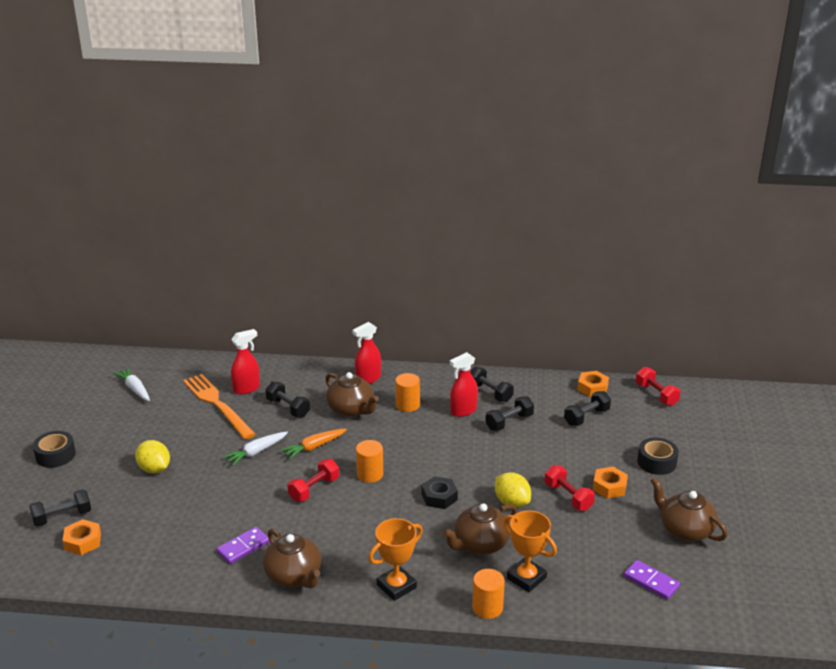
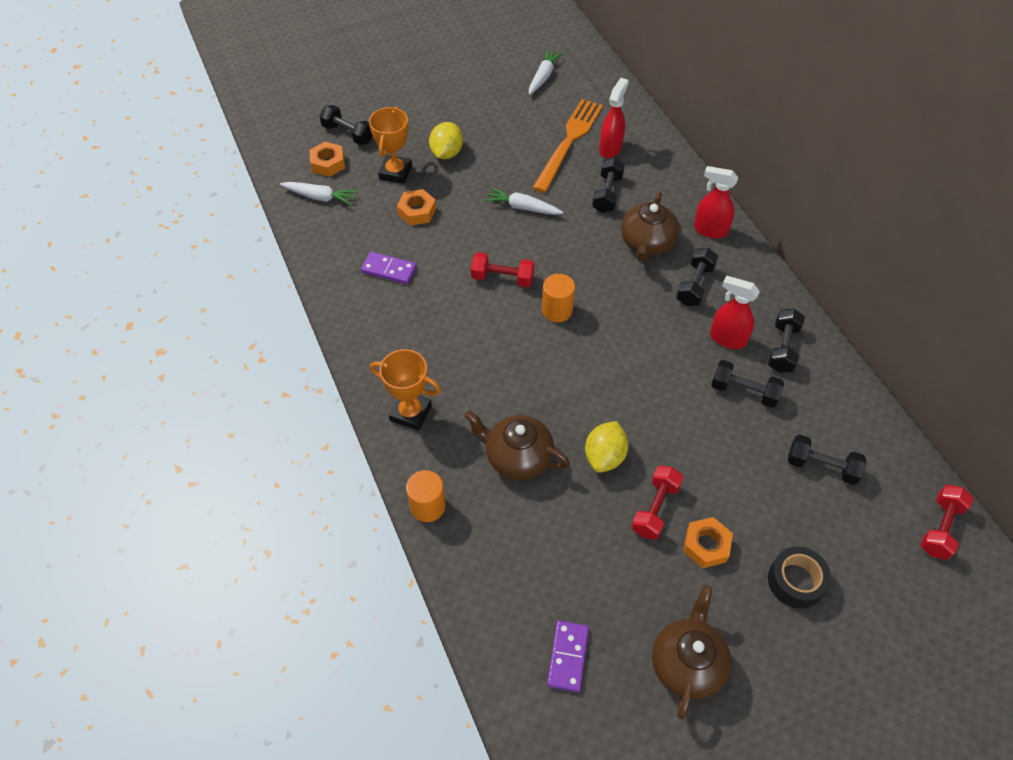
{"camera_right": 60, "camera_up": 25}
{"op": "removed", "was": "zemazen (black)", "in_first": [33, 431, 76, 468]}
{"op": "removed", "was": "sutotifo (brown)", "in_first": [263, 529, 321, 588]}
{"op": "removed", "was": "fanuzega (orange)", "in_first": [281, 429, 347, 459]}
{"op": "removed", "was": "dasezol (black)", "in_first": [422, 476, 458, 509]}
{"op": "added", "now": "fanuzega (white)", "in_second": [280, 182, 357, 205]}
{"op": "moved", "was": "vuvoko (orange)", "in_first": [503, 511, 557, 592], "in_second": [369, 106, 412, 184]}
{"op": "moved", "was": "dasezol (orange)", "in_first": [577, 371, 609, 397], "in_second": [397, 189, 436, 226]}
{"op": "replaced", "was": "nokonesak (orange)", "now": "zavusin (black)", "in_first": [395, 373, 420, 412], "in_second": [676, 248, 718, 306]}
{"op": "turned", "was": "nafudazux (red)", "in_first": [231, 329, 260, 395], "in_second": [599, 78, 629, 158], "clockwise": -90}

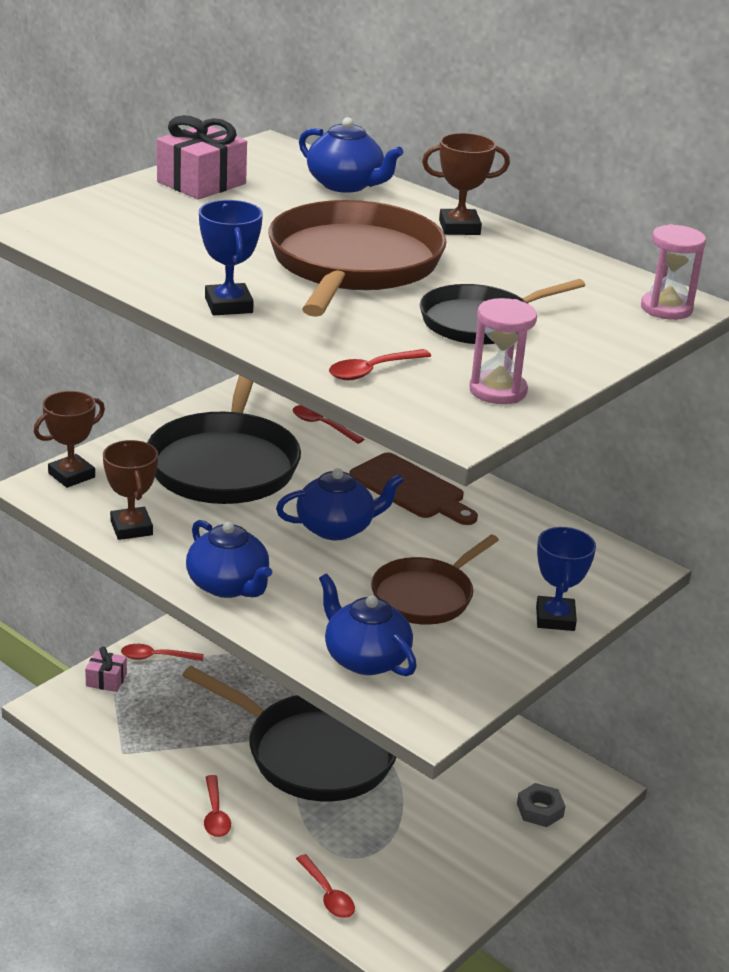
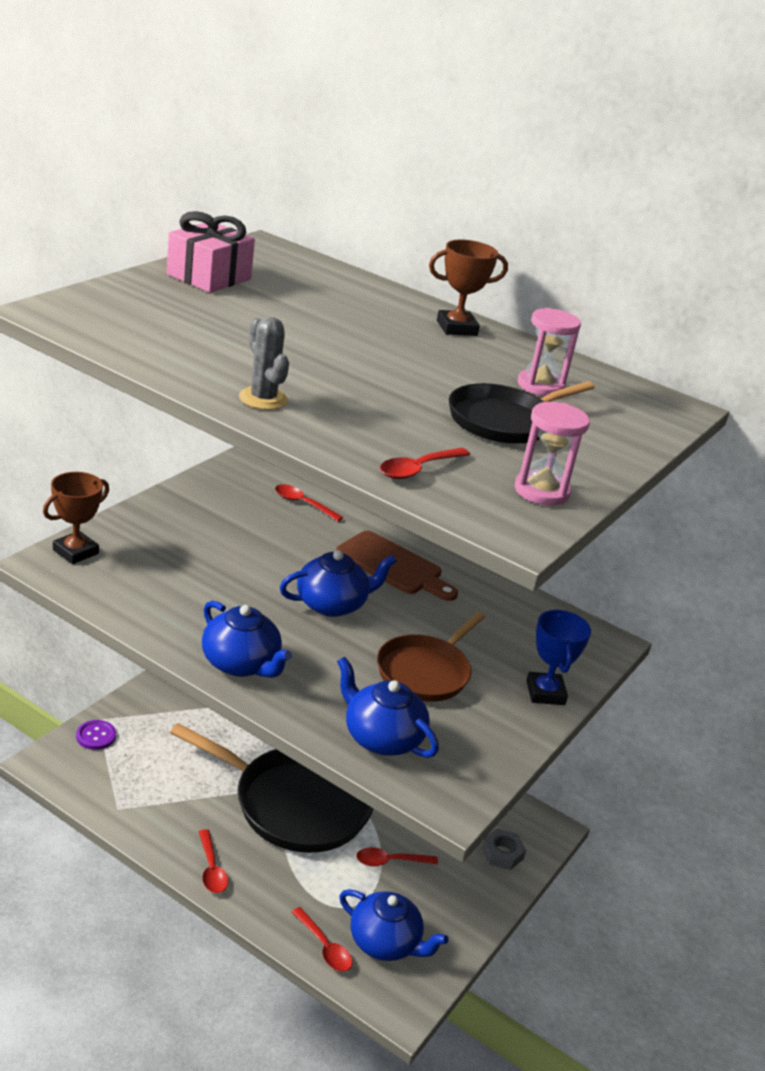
{"camera_right": -10, "camera_up": 0}
{"op": "removed", "was": "vuvoko (brown)", "in_first": [103, 440, 158, 540]}
{"op": "removed", "was": "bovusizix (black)", "in_first": [147, 375, 301, 504]}
{"op": "removed", "was": "bovusizix (brown)", "in_first": [268, 200, 447, 317]}
{"op": "moved", "was": "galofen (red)", "in_first": [121, 644, 204, 661], "in_second": [356, 847, 438, 866]}
{"op": "moved", "was": "sutotifo (blue)", "in_first": [299, 117, 403, 193], "in_second": [339, 889, 448, 961]}
{"op": "moved", "was": "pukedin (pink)", "in_first": [641, 224, 706, 320], "in_second": [518, 308, 581, 396]}
{"op": "replaced", "was": "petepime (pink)", "now": "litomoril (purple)", "in_first": [85, 647, 127, 692], "in_second": [76, 720, 116, 750]}
{"op": "replaced", "was": "vuvoko (blue)", "now": "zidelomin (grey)", "in_first": [199, 200, 263, 315], "in_second": [239, 317, 289, 410]}

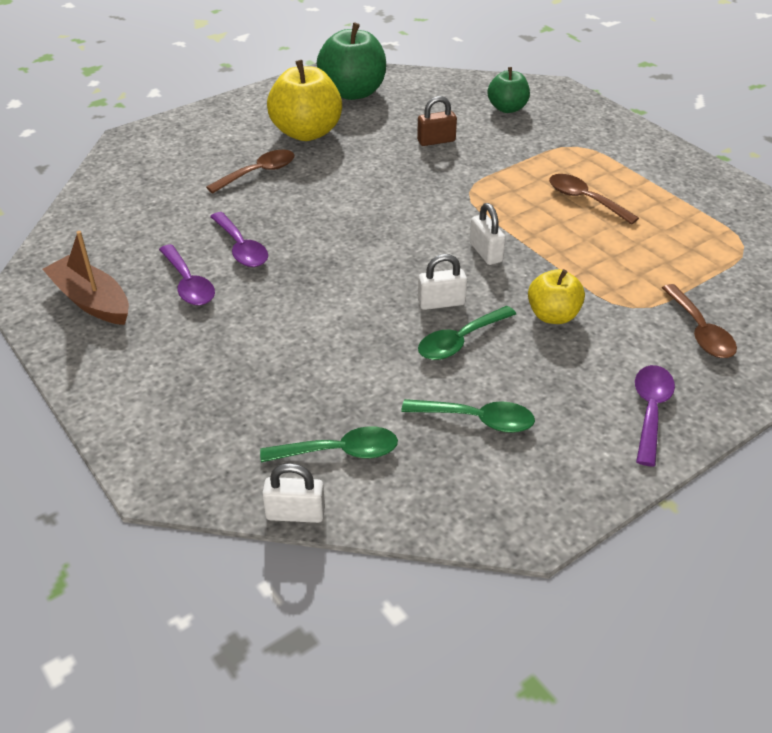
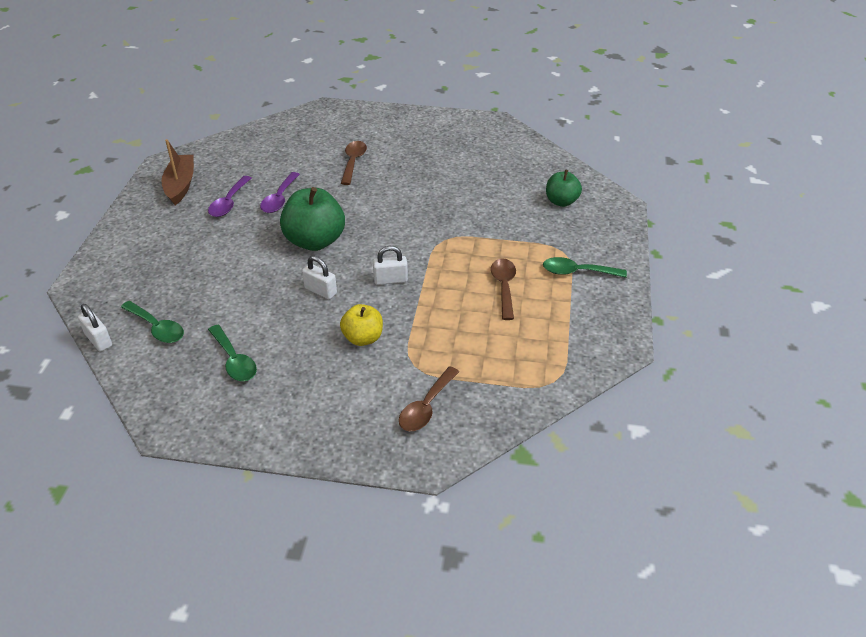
{"camera_right": 45, "camera_up": 0}
{"op": "removed", "was": "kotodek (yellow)", "in_first": [267, 60, 342, 141]}
{"op": "removed", "was": "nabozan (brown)", "in_first": [417, 96, 457, 146]}
{"op": "removed", "was": "galofen (purple)", "in_first": [635, 365, 675, 467]}
{"op": "moved", "was": "kotodek (green)", "in_first": [317, 22, 386, 100], "in_second": [280, 187, 345, 251]}
{"op": "moved", "was": "galofen (green)", "in_first": [418, 306, 516, 360], "in_second": [543, 257, 627, 278]}
{"op": "turned", "was": "galofen (brown)", "in_first": [206, 150, 294, 193], "in_second": [341, 141, 367, 185], "clockwise": -90}
{"op": "turned", "was": "nabozan (white)", "in_first": [470, 203, 506, 265], "in_second": [373, 246, 408, 285], "clockwise": 60}

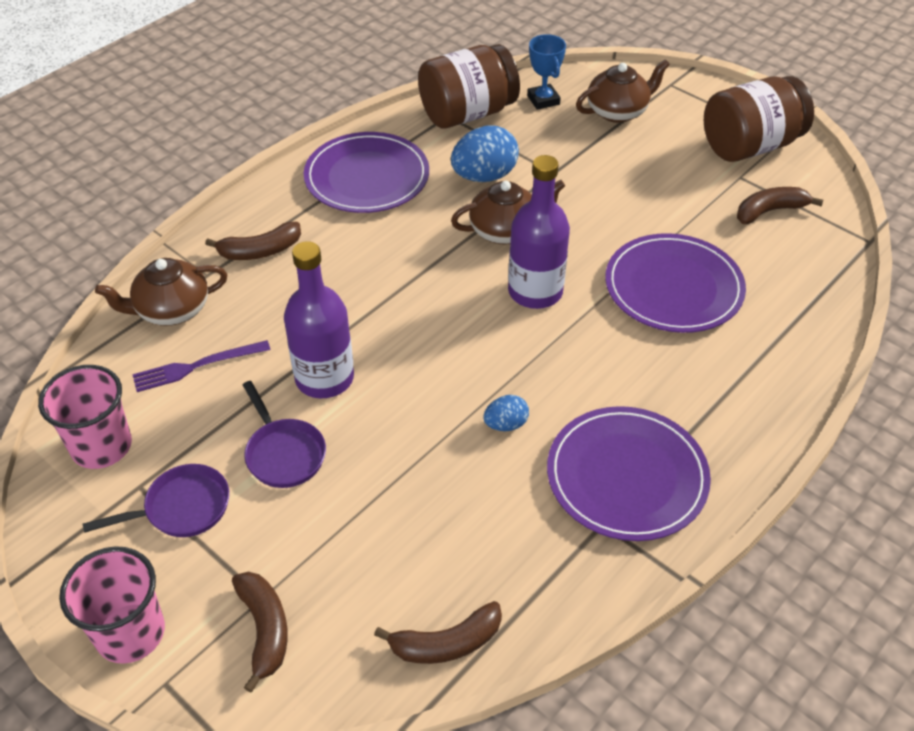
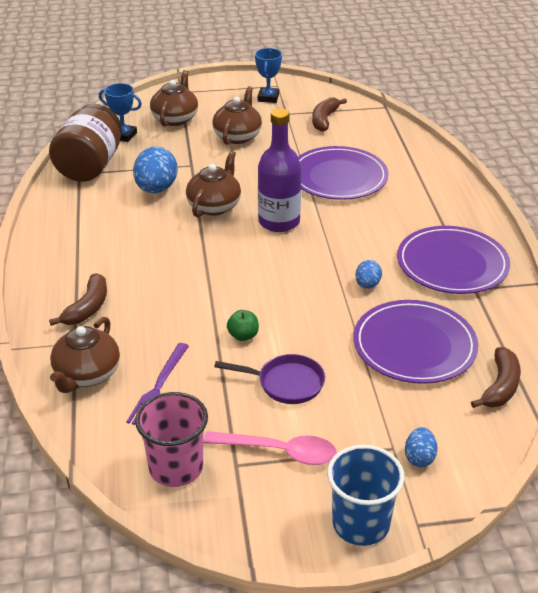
{"camera_right": -50, "camera_up": -10}
{"op": "added", "now": "sutotifo (brown)", "in_second": [212, 86, 262, 145]}
{"op": "moved", "was": "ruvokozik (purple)", "in_first": [304, 132, 429, 213], "in_second": [353, 300, 478, 384]}
{"op": "replaced", "was": "bovusizix (purple)", "now": "galofen (pink)", "in_first": [83, 464, 229, 537], "in_second": [203, 431, 337, 465]}
{"op": "replaced", "was": "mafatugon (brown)", "now": "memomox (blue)", "in_first": [232, 572, 288, 693], "in_second": [405, 427, 438, 467]}
{"op": "replaced", "was": "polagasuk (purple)", "now": "kotodek (green)", "in_first": [284, 241, 354, 398], "in_second": [227, 310, 259, 341]}
{"op": "replaced", "was": "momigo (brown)", "now": "vuvoko (blue)", "in_first": [704, 76, 814, 162], "in_second": [255, 48, 282, 103]}
{"op": "recoloured", "was": "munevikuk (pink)", "now": "munevikuk (blue)", "in_first": [59, 546, 165, 664], "in_second": [327, 445, 404, 546]}

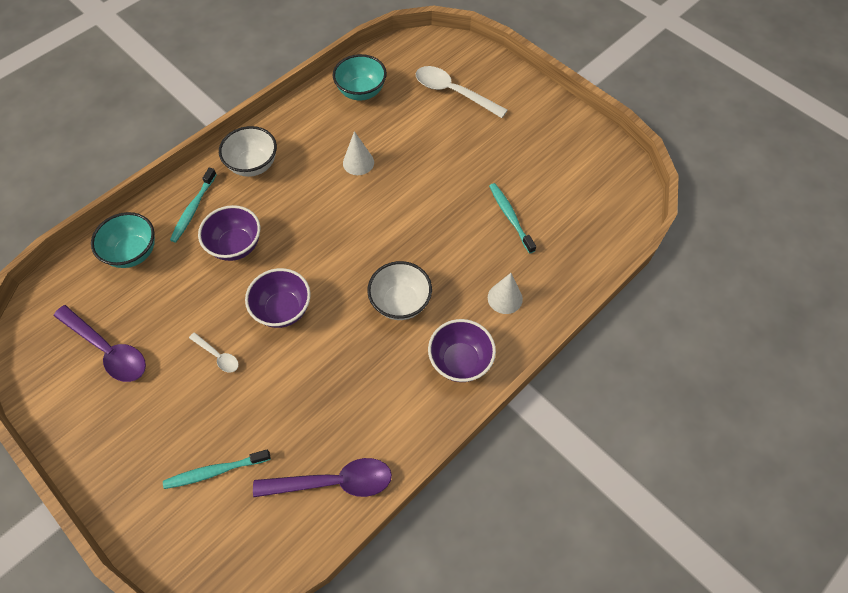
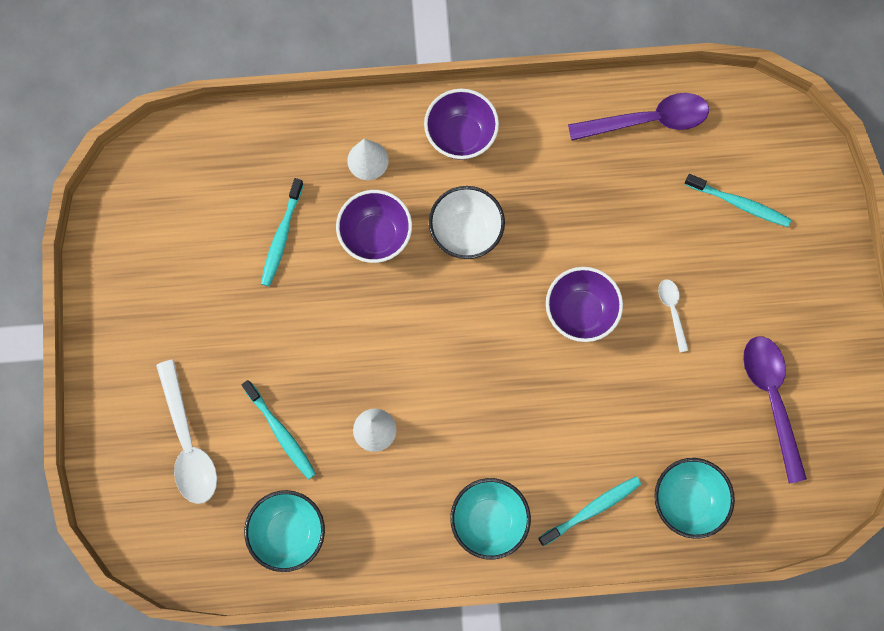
{"camera_right": -140, "camera_up": 15}
{"op": "added", "now": "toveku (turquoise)", "in_second": [242, 380, 316, 480]}
{"op": "moved", "was": "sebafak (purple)", "in_first": [198, 205, 260, 261], "in_second": [336, 190, 412, 263]}
{"op": "recoloured", "was": "sebafak (white)", "now": "sebafak (turquoise)", "in_first": [219, 126, 277, 177], "in_second": [450, 478, 531, 560]}
{"op": "turned", "was": "galofen (purple)", "in_first": [253, 458, 392, 497], "in_second": [568, 93, 709, 141], "clockwise": 135}

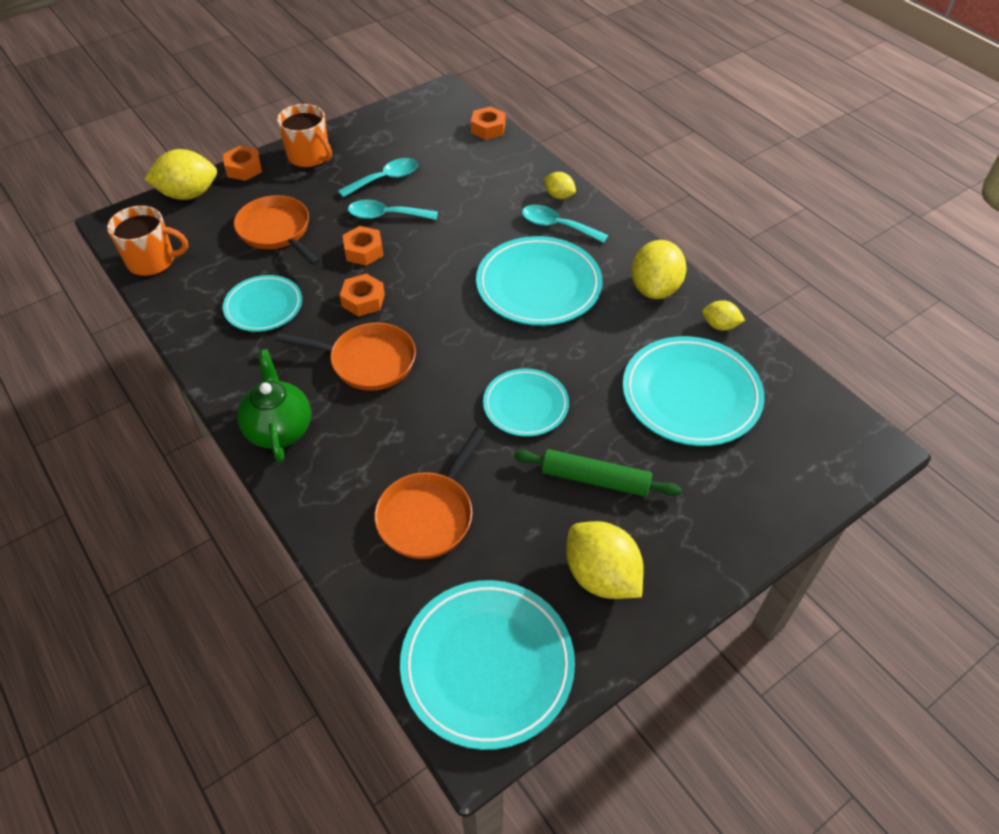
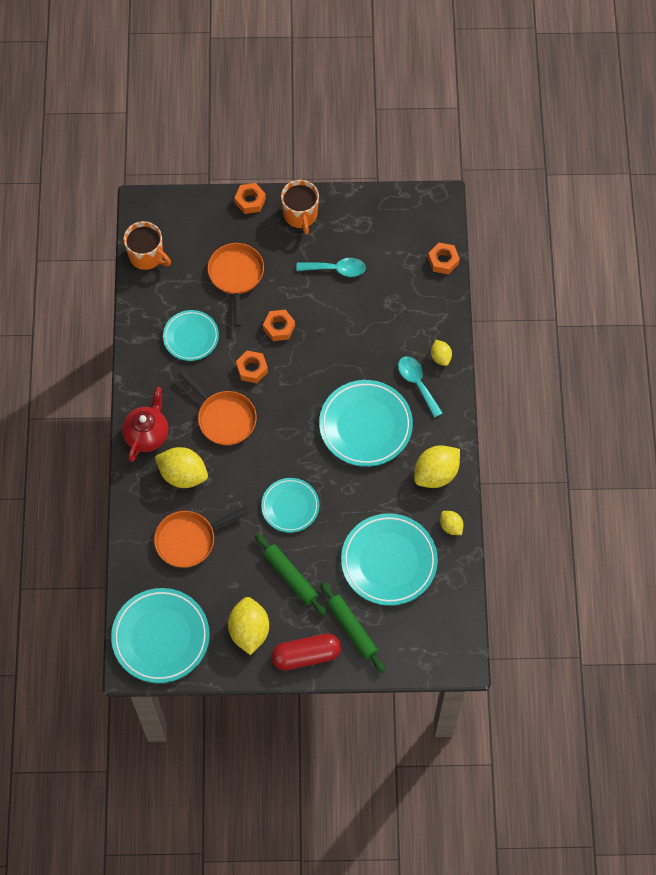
{"camera_right": 35, "camera_up": 15}
{"op": "removed", "was": "galofen (turquoise)", "in_first": [348, 199, 438, 220]}
{"op": "added", "now": "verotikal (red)", "in_second": [271, 633, 341, 670]}
{"op": "added", "now": "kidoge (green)", "in_second": [320, 582, 385, 673]}
{"op": "moved", "was": "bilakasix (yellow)", "in_first": [144, 149, 217, 200], "in_second": [155, 447, 208, 488]}
{"op": "recoloured", "was": "sutotifo (green)", "now": "sutotifo (red)", "in_first": [237, 349, 311, 462], "in_second": [122, 387, 168, 462]}

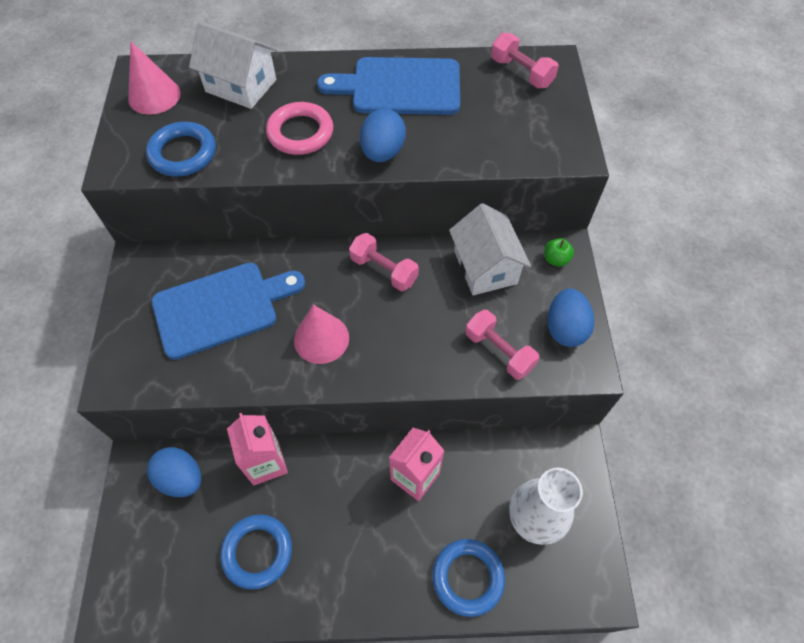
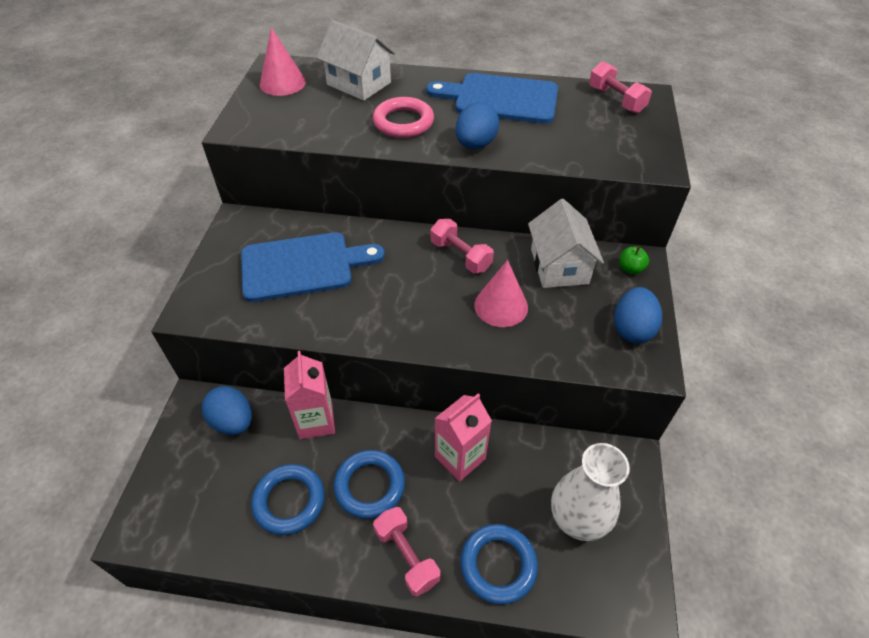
{"camera_right": 10, "camera_up": -10}
{"op": "moved", "was": "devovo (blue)", "in_first": [146, 122, 216, 176], "in_second": [334, 450, 405, 519]}
{"op": "moved", "was": "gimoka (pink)", "in_first": [294, 305, 349, 364], "in_second": [474, 260, 528, 327]}
{"op": "moved", "was": "zavusin (pink)", "in_first": [465, 310, 540, 380], "in_second": [373, 507, 440, 597]}

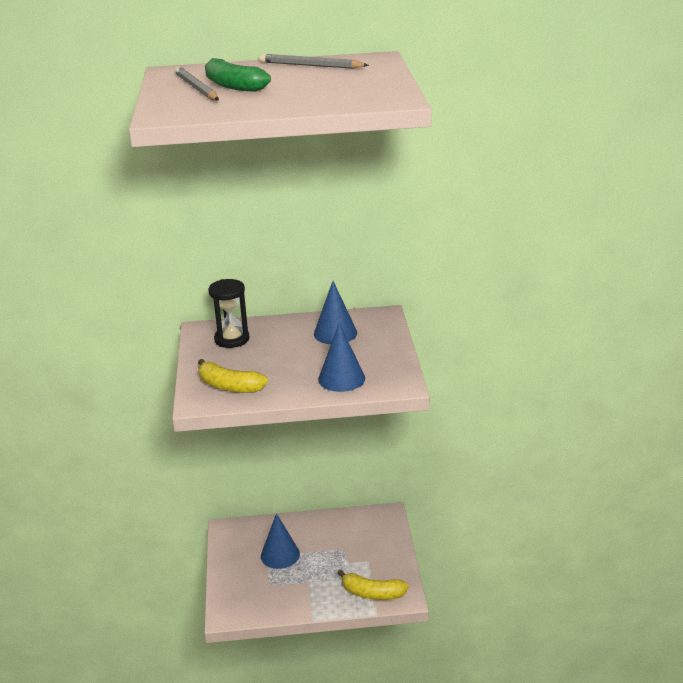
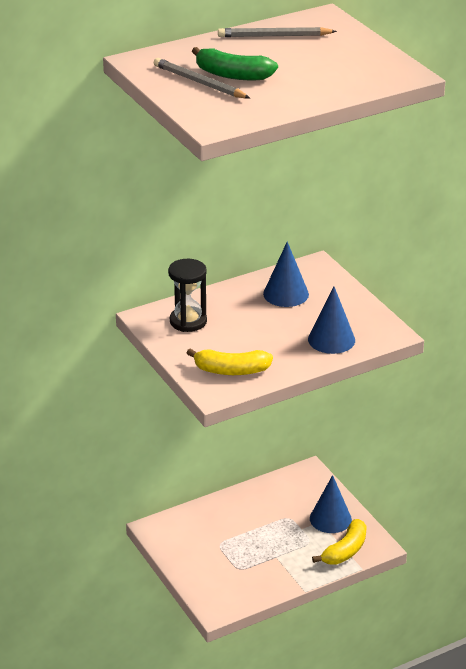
{"camera_right": -25, "camera_up": 5}
{"op": "moved", "was": "gimoka (blue)", "in_first": [261, 513, 300, 569], "in_second": [310, 475, 352, 533]}
{"op": "turned", "was": "mafatugon (yellow)", "in_first": [337, 570, 409, 600], "in_second": [312, 519, 367, 565], "clockwise": -45}

